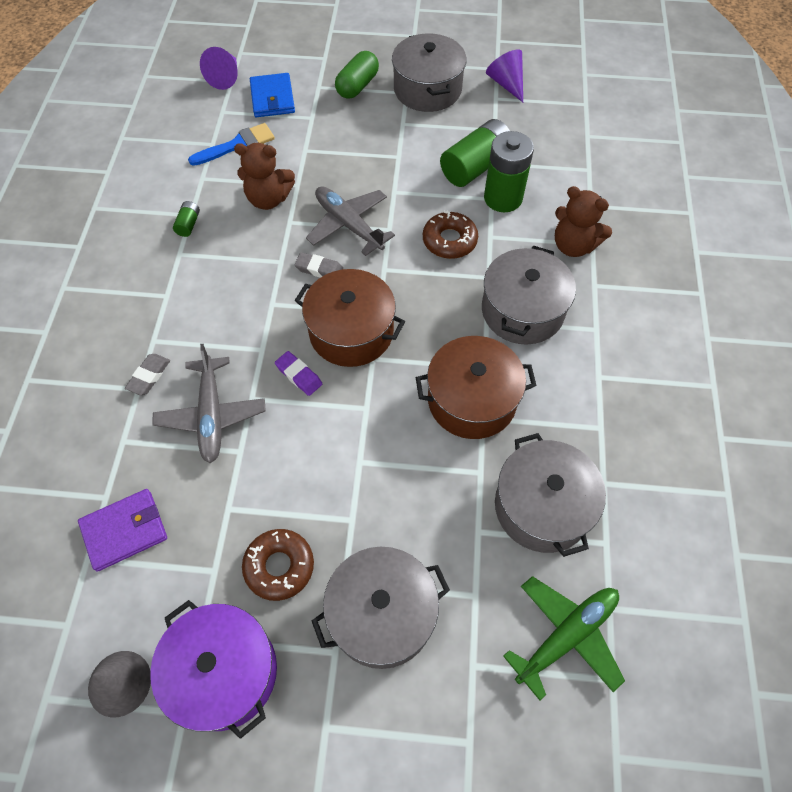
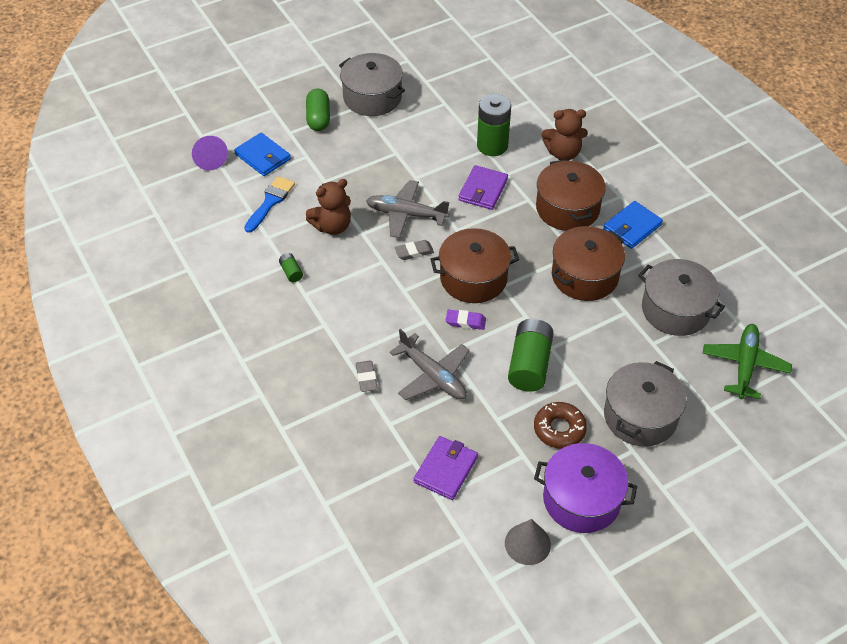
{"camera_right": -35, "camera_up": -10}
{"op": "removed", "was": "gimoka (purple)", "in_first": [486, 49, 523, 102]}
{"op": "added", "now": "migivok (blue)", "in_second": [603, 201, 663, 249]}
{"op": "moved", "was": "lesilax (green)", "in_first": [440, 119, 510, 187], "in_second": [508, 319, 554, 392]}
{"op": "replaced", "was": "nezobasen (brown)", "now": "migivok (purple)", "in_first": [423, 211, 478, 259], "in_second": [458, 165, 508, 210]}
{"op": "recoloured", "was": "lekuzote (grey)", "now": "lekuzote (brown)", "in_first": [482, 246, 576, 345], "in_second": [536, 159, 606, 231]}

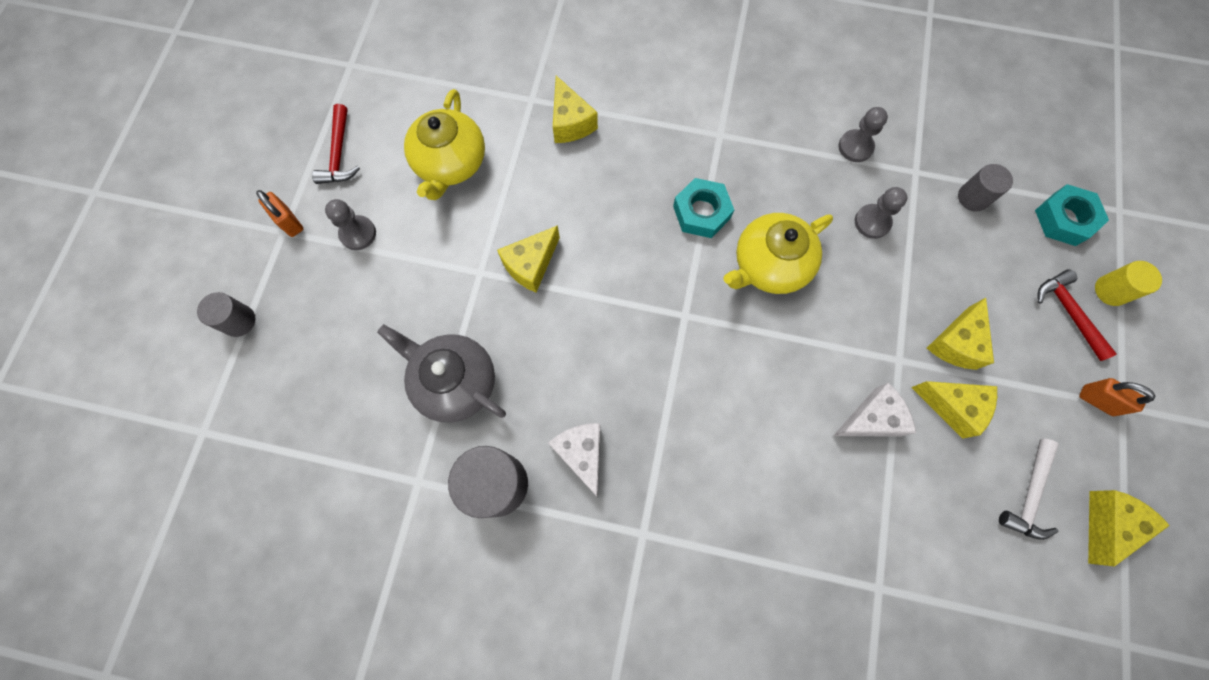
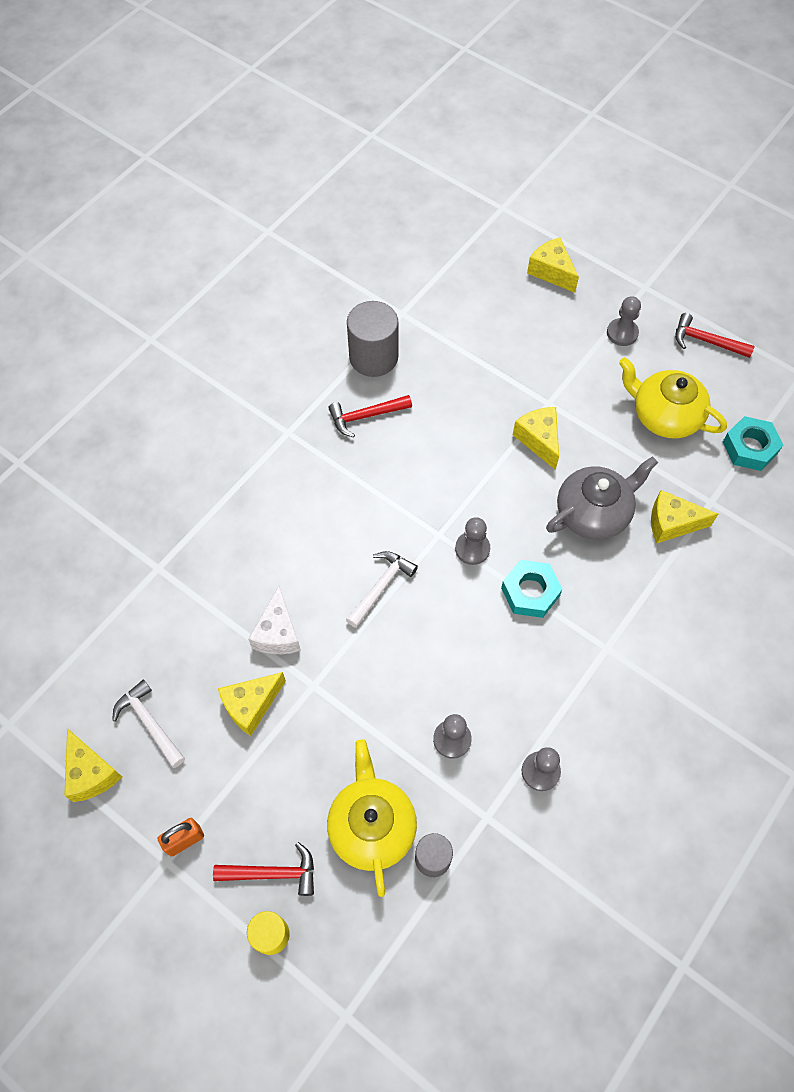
{"camera_right": 115, "camera_up": -10}
{"op": "removed", "was": "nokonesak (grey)", "in_first": [197, 292, 255, 337]}
{"op": "removed", "was": "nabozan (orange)", "in_first": [256, 190, 304, 237]}
{"op": "added", "now": "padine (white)", "in_second": [346, 551, 418, 628]}
{"op": "added", "now": "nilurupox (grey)", "in_second": [455, 517, 490, 565]}
{"op": "moved", "was": "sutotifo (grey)", "in_first": [377, 324, 506, 423], "in_second": [546, 456, 658, 540]}
{"op": "moved", "was": "sutotifo (yellow)", "in_first": [723, 213, 833, 294], "in_second": [327, 739, 417, 897]}
{"op": "moved", "was": "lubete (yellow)", "in_first": [927, 298, 994, 370], "in_second": [527, 237, 579, 293]}
{"op": "moved", "was": "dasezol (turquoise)", "in_first": [1035, 184, 1109, 246], "in_second": [723, 416, 783, 471]}
{"op": "replaced", "was": "lubete (white)", "now": "padine (red)", "in_first": [548, 423, 600, 498], "in_second": [328, 395, 412, 438]}

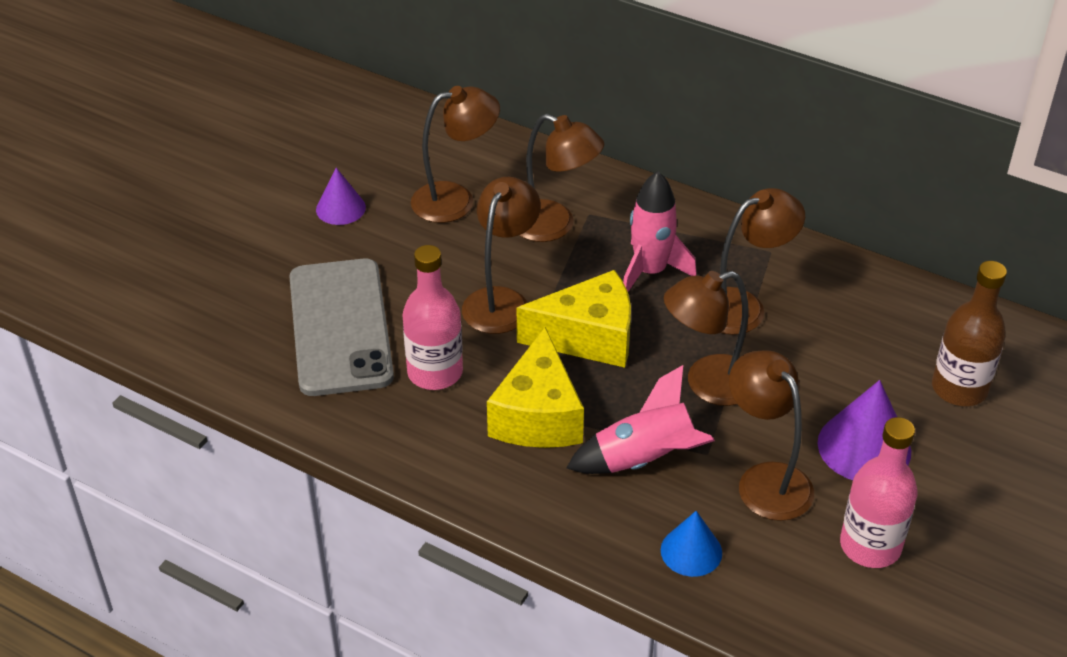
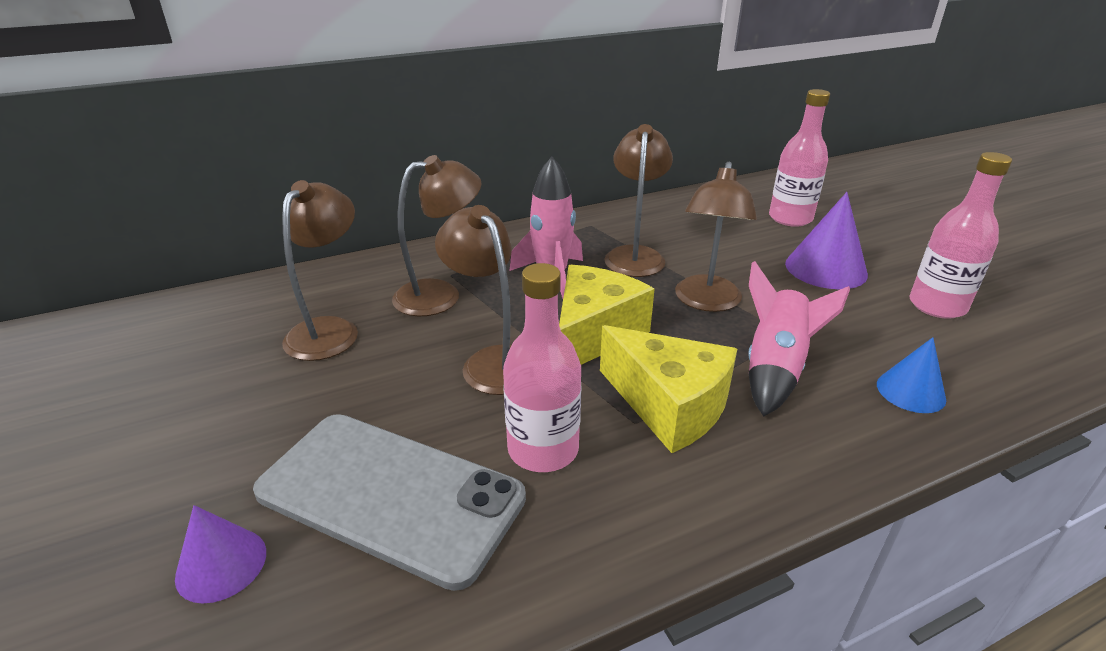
{"camera_right": -55, "camera_up": -10}
{"op": "removed", "was": "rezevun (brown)", "in_first": [729, 350, 814, 521]}
{"op": "moved", "was": "gimoka (purple)", "in_first": [316, 168, 366, 225], "in_second": [175, 505, 266, 604]}
{"op": "recoloured", "was": "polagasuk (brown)", "now": "polagasuk (pink)", "in_first": [932, 261, 1007, 406], "in_second": [769, 89, 830, 227]}

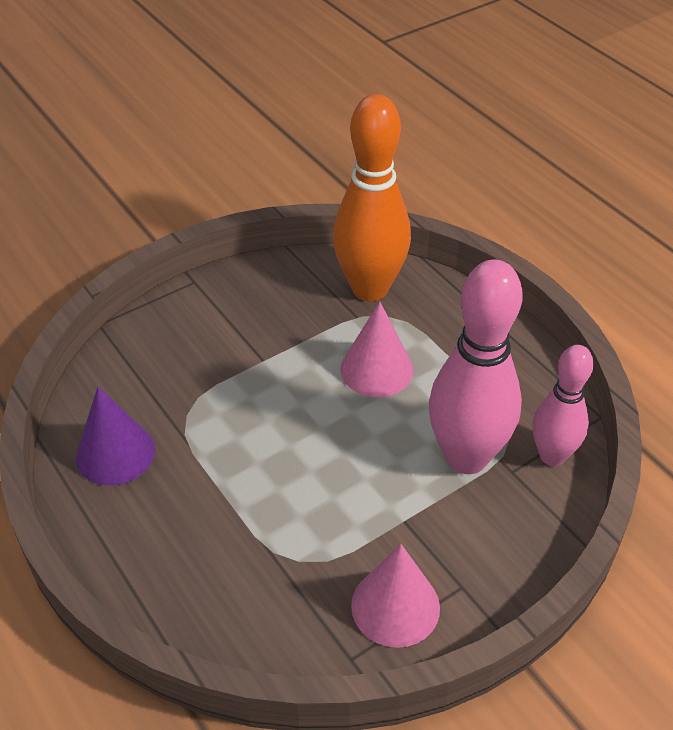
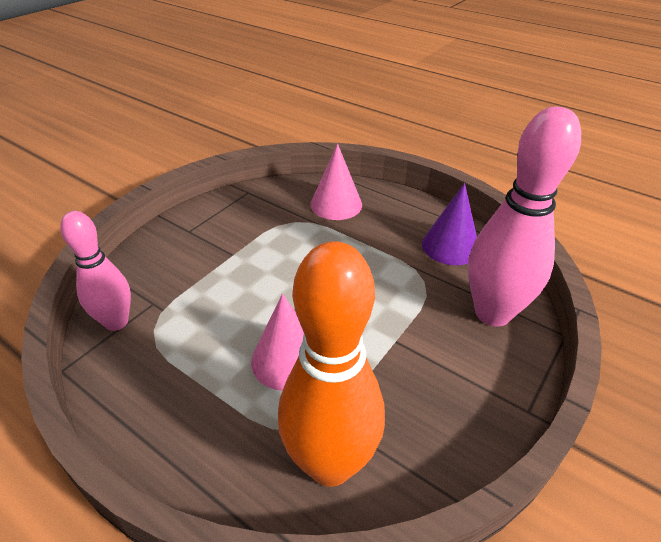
{"camera_right": 160, "camera_up": -5}
{"op": "moved", "was": "gimoka (pink)", "in_first": [351, 544, 440, 648], "in_second": [310, 144, 362, 220]}
{"op": "moved", "was": "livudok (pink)", "in_first": [429, 259, 523, 474], "in_second": [468, 107, 581, 327]}

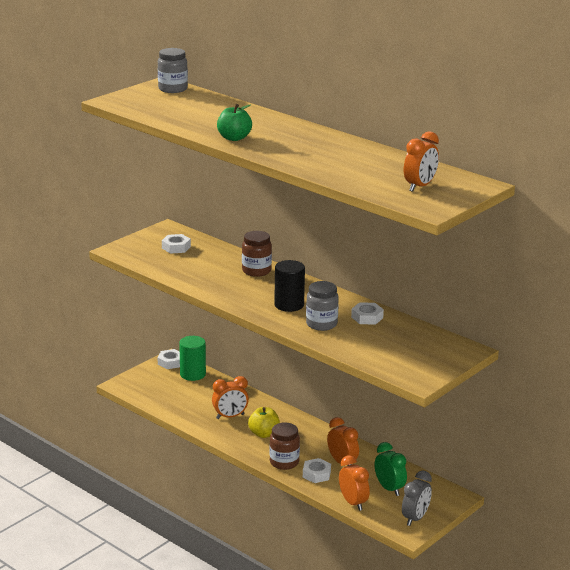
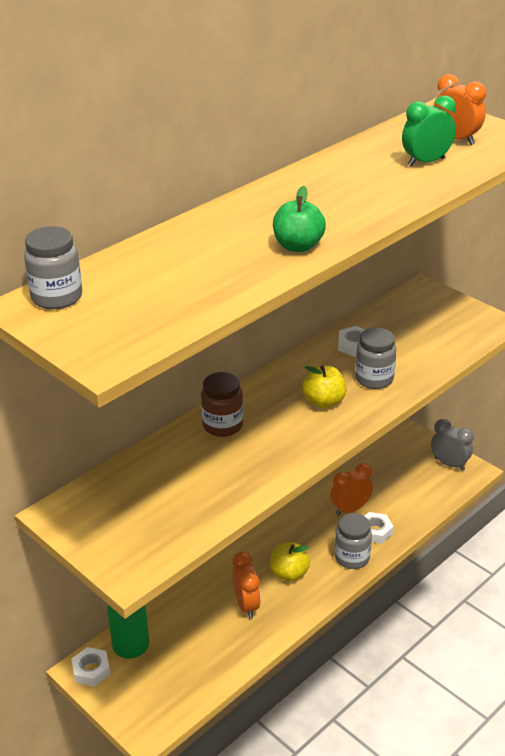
{"camera_right": -85, "camera_up": 10}
{"op": "removed", "was": "dasezol (white)", "in_first": [162, 234, 191, 254]}
{"op": "removed", "was": "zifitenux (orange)", "in_first": [339, 455, 370, 511]}
{"op": "moved", "was": "zifitenux (green)", "in_first": [375, 442, 407, 496], "in_second": [402, 95, 456, 166]}
{"op": "replaced", "was": "nokonesak (black)", "now": "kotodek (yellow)", "in_first": [274, 260, 305, 312], "in_second": [302, 365, 346, 408]}
{"op": "recoloured", "was": "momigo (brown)", "now": "momigo (grey)", "in_first": [269, 422, 300, 470], "in_second": [335, 513, 372, 569]}

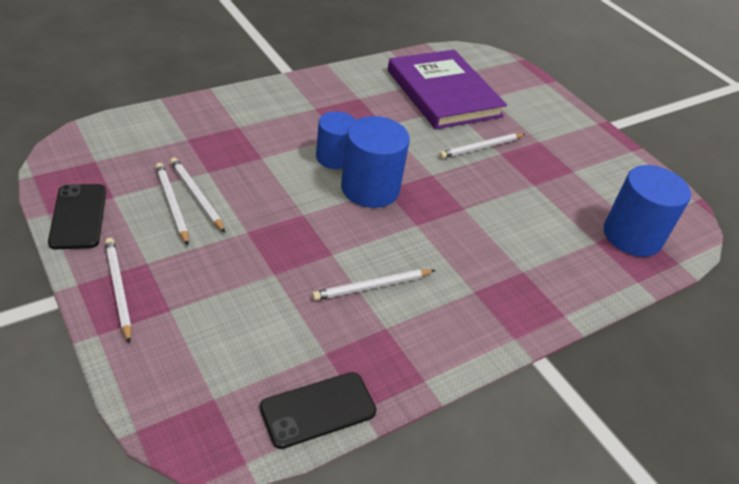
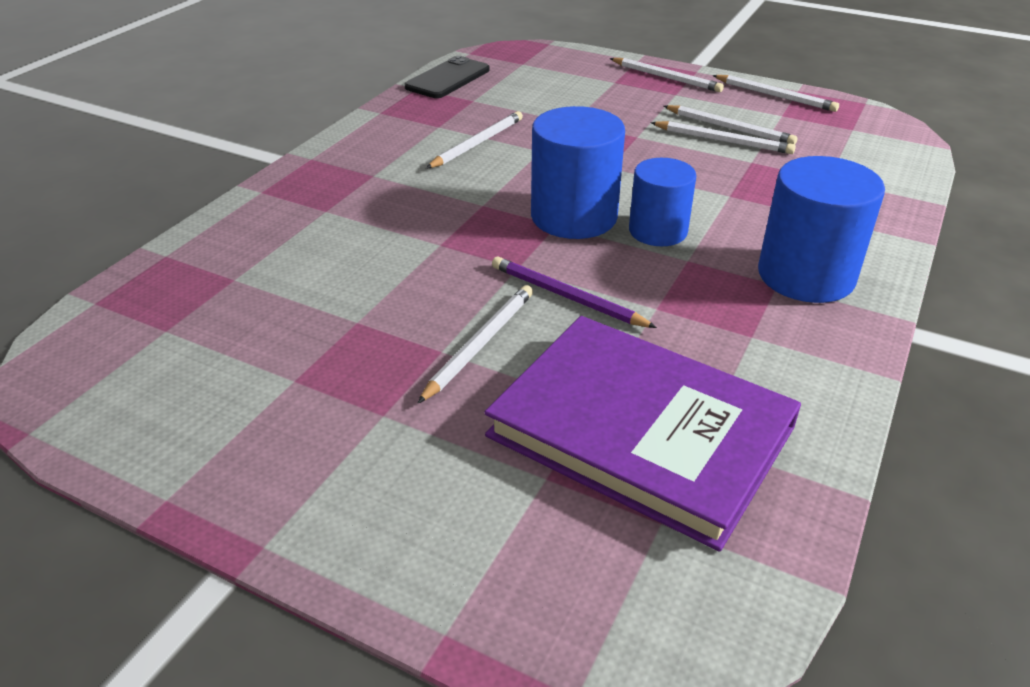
{"camera_right": 155, "camera_up": -5}
{"op": "added", "now": "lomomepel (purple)", "in_second": [492, 256, 657, 328]}
{"op": "moved", "was": "nokonesak (blue)", "in_first": [604, 165, 691, 257], "in_second": [758, 156, 885, 303]}
{"op": "replaced", "was": "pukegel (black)", "now": "lomomepel (white)", "in_first": [48, 184, 106, 249], "in_second": [713, 75, 839, 112]}

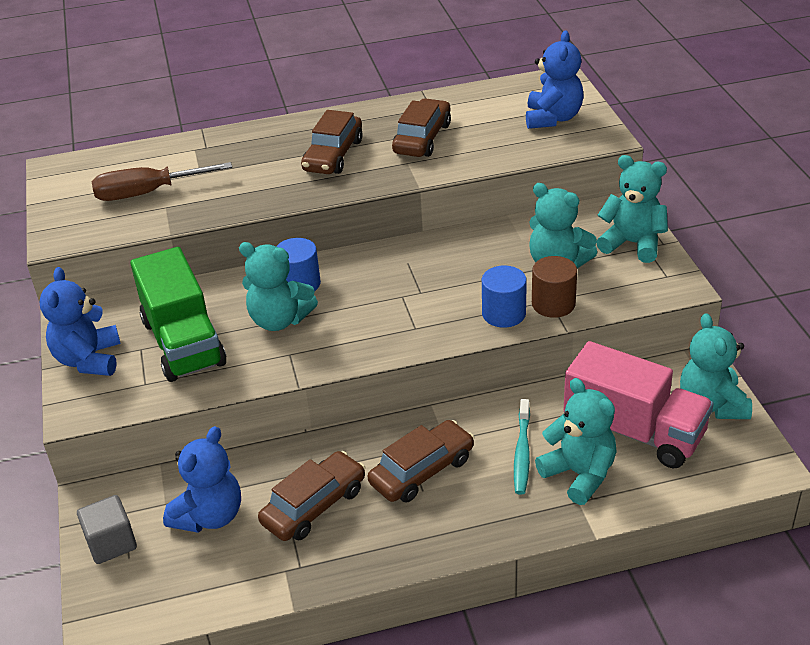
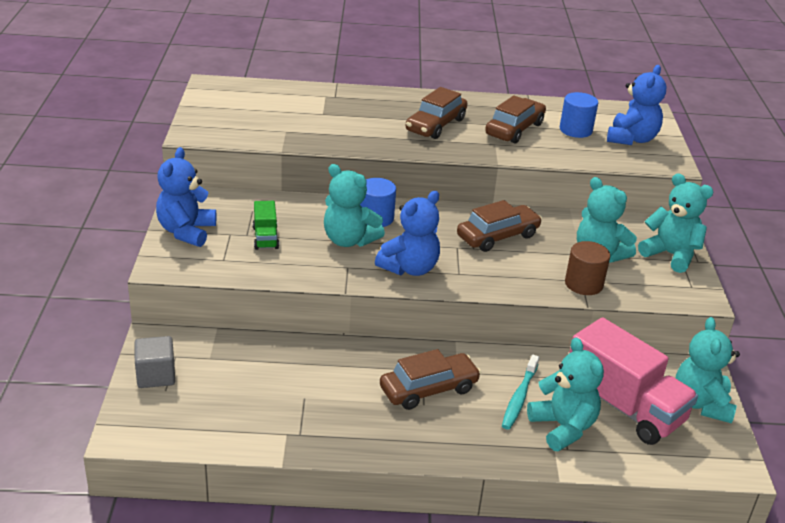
{"camera_right": 10, "camera_up": -5}
{"op": "removed", "was": "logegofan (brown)", "in_first": [92, 162, 232, 201]}
{"op": "moved", "was": "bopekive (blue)", "in_first": [163, 426, 241, 533], "in_second": [375, 191, 440, 276]}
{"op": "moved", "was": "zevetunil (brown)", "in_first": [258, 451, 365, 541], "in_second": [457, 200, 542, 252]}
{"op": "moved", "was": "nokonesak (blue)", "in_first": [482, 266, 527, 328], "in_second": [560, 92, 598, 138]}
{"op": "resized", "was": "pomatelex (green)", "in_first": [130, 247, 226, 382], "in_second": [253, 201, 279, 250], "ratio": 0.47}

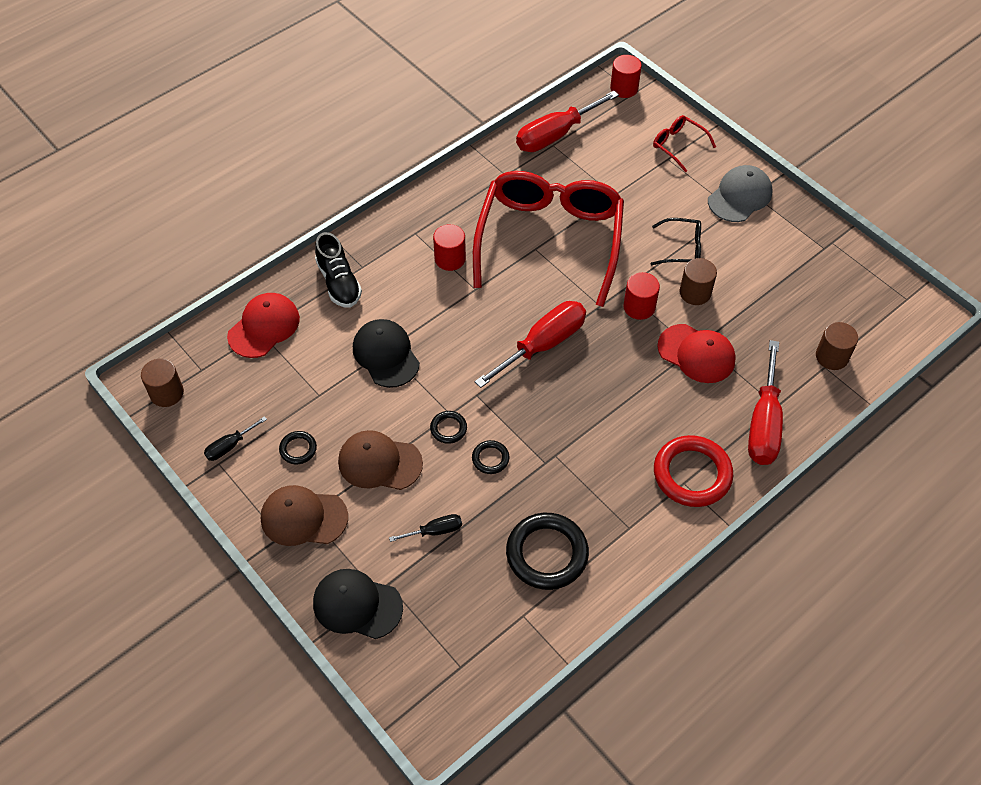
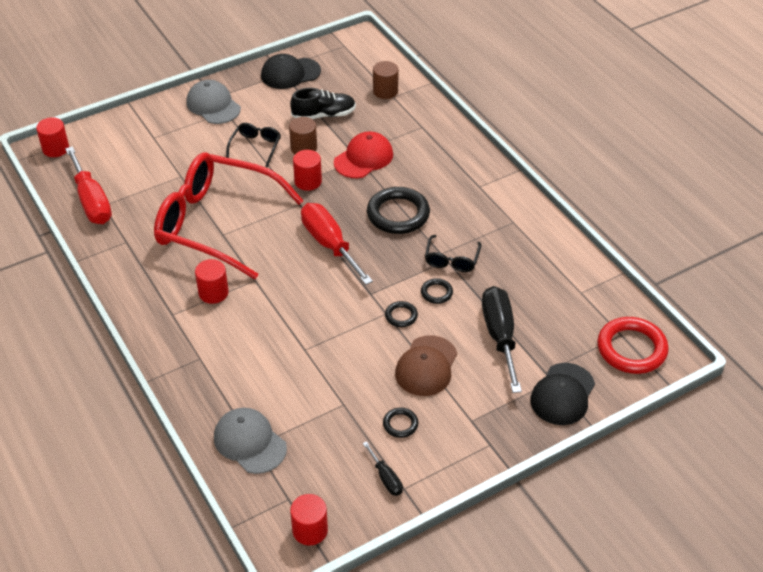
{"camera_right": -80, "camera_up": -10}
{"op": "removed", "was": "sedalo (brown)", "in_first": [261, 485, 348, 546]}
{"op": "removed", "was": "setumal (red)", "in_first": [653, 115, 716, 172]}
{"op": "removed", "was": "logegofan (red)", "in_first": [748, 340, 783, 465]}
{"op": "added", "now": "setumal (black)", "in_second": [425, 235, 481, 272]}
{"op": "moved", "was": "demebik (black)", "in_first": [315, 232, 362, 308], "in_second": [290, 88, 356, 119]}
{"op": "moved", "was": "sedalo (black)", "in_first": [353, 319, 420, 388], "in_second": [261, 54, 321, 89]}
{"op": "moved", "was": "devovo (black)", "in_first": [506, 513, 589, 590], "in_second": [367, 187, 430, 234]}
{"op": "moved", "was": "devovo (red)", "in_first": [654, 435, 733, 507], "in_second": [597, 317, 669, 374]}
{"op": "recoloured", "was": "nokonesak (brown)", "now": "nokonesak (red)", "in_first": [141, 359, 184, 407], "in_second": [290, 494, 328, 546]}
{"op": "recoloured", "was": "sedalo (red)", "now": "sedalo (grey)", "in_first": [227, 293, 300, 358], "in_second": [214, 408, 287, 474]}
{"op": "resized", "was": "logegofan (black)", "in_first": [389, 514, 462, 542], "in_second": [482, 286, 522, 393], "ratio": 2.07}

